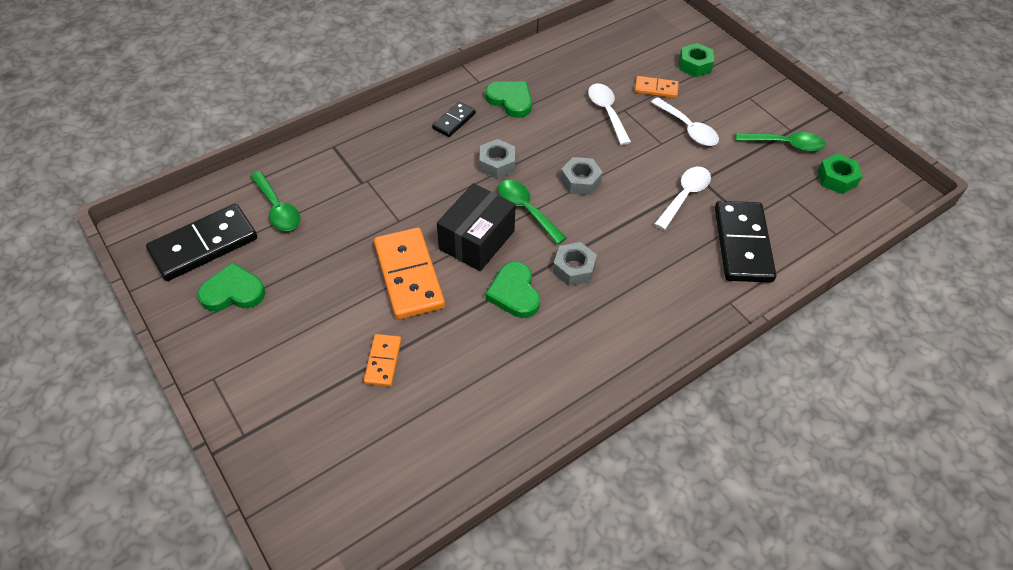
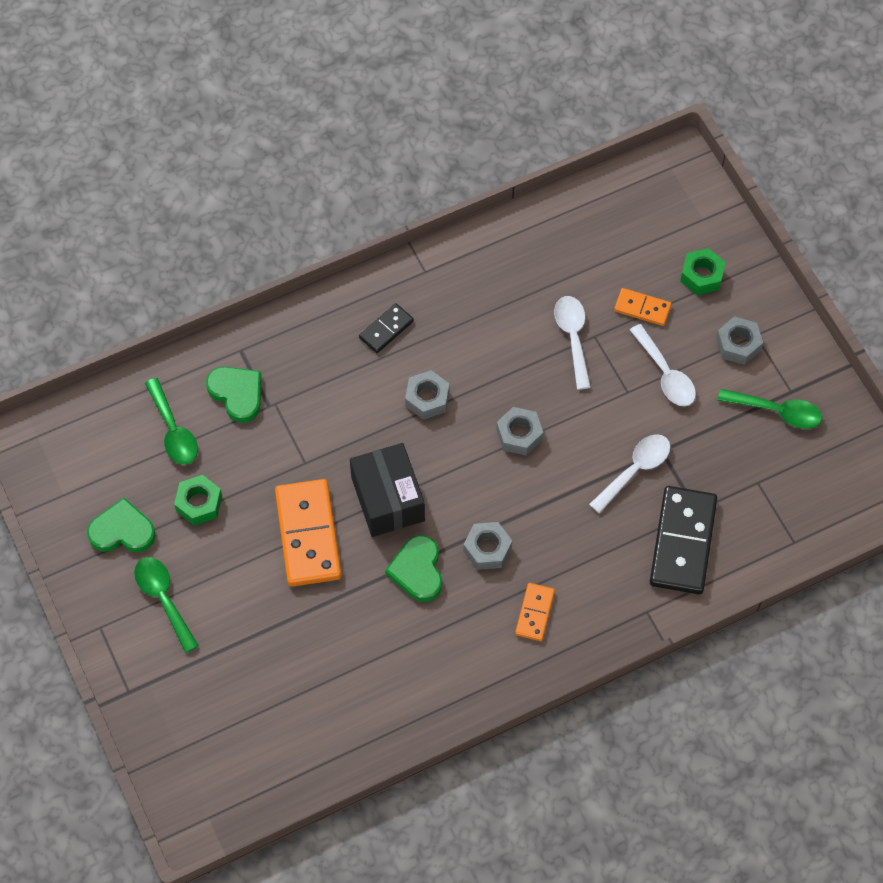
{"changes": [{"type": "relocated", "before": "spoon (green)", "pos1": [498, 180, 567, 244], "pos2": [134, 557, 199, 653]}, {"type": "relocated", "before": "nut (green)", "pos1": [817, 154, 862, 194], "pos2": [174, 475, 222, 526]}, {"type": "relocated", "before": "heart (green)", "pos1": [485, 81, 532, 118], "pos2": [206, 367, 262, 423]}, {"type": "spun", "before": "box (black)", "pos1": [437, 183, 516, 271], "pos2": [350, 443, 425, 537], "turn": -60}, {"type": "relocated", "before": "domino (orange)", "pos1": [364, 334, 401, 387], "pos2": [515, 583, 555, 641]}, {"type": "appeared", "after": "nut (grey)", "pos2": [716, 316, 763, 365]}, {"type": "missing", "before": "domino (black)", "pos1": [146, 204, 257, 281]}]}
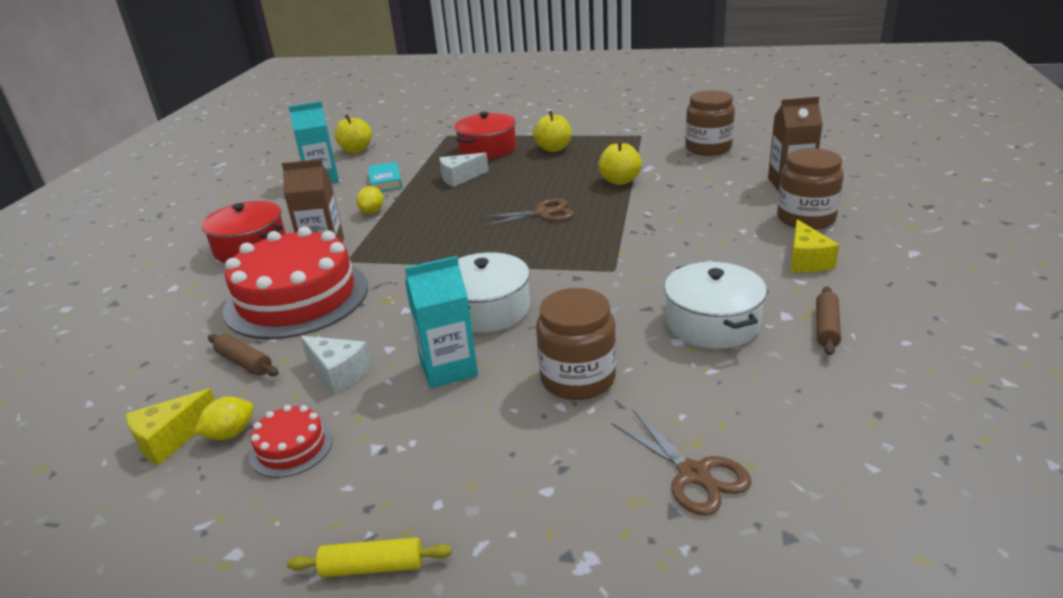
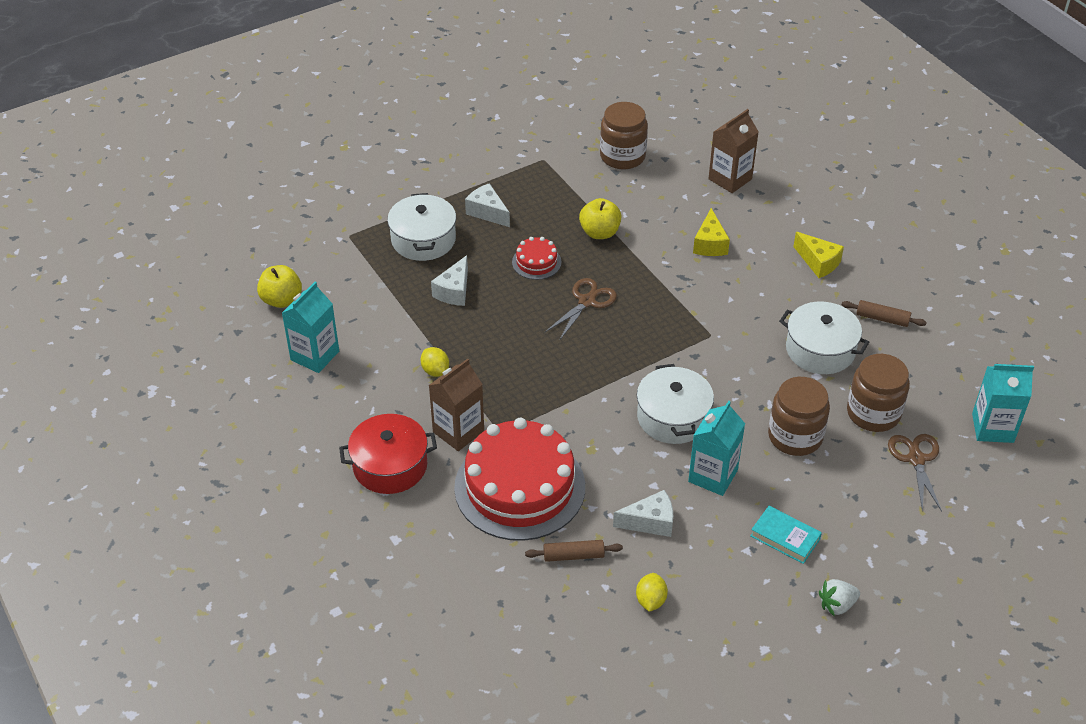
{"changes": [{"type": "colour", "before": "pot (red)", "after": "pot (white)", "pos1": [454, 112, 516, 159], "pos2": [387, 193, 456, 261]}, {"type": "exchanged", "before": "apple (yellow)", "after": "cheese (white)", "pos1": [533, 111, 571, 152], "pos2": [465, 183, 510, 227]}, {"type": "relocated", "before": "cake (red)", "pos1": [249, 405, 333, 478], "pos2": [512, 237, 561, 280]}, {"type": "relocated", "before": "cheese (yellow)", "pos1": [126, 389, 215, 465], "pos2": [693, 208, 730, 256]}, {"type": "relocated", "before": "book (turquoise)", "pos1": [368, 162, 402, 191], "pos2": [750, 506, 822, 564]}, {"type": "exchanged", "before": "rolling pin (yellow)", "after": "strawberry (white)", "pos1": [287, 538, 452, 577], "pos2": [819, 579, 860, 616]}, {"type": "spun", "before": "rolling pin (brown)", "pos1": [816, 286, 841, 355], "pos2": [842, 300, 927, 327], "turn": -45}, {"type": "relocated", "before": "jar (brown)", "pos1": [777, 148, 844, 230], "pos2": [847, 354, 910, 432]}, {"type": "spun", "before": "scissors (brown)", "pos1": [612, 410, 752, 516], "pos2": [888, 434, 942, 512], "turn": -105}, {"type": "appeared", "after": "carton (turquoise)", "pos2": [972, 364, 1034, 443]}]}
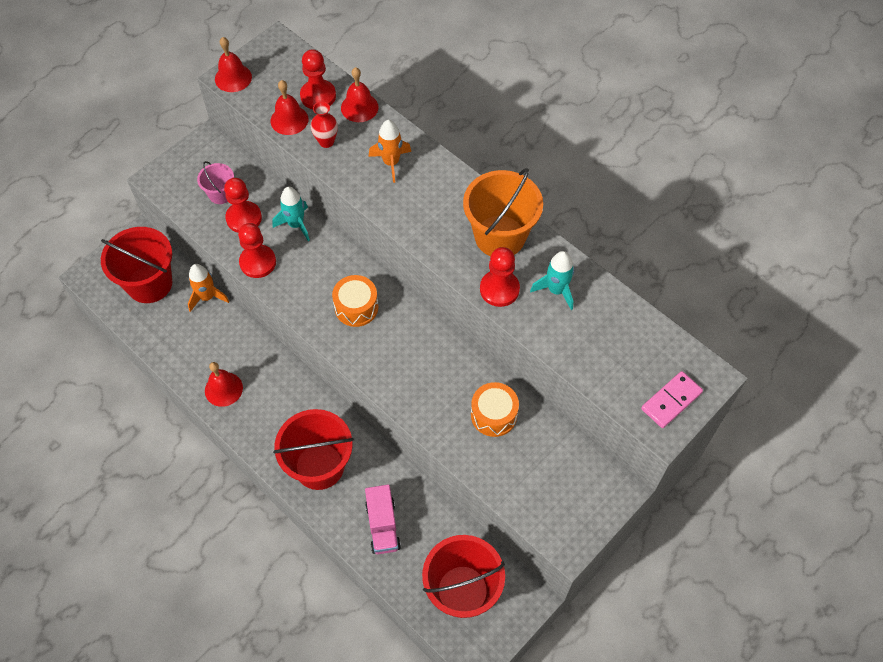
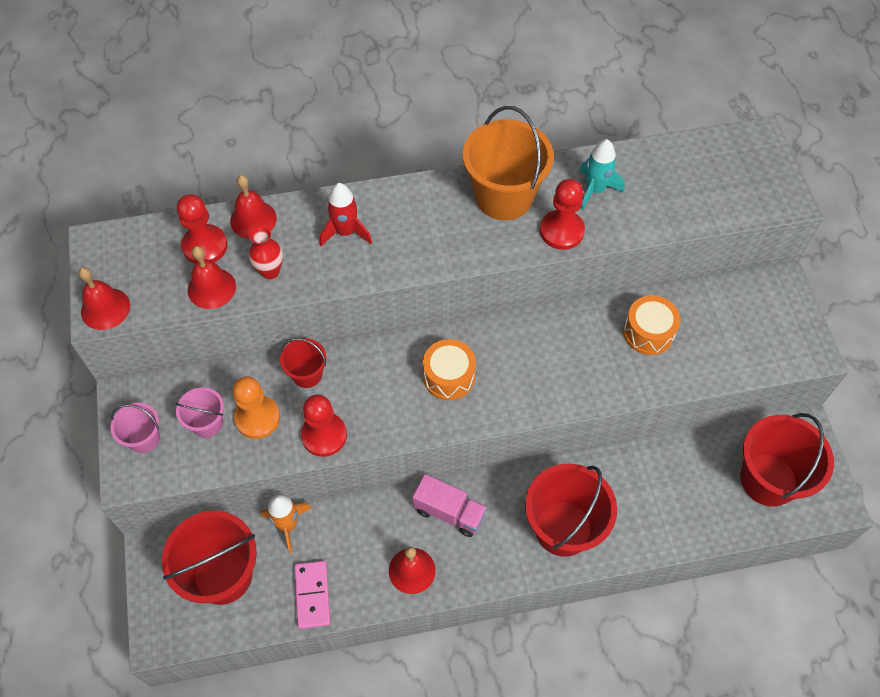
{"changes": [{"type": "appeared", "after": "bucket (pink)", "pos2": [110, 403, 160, 453]}, {"type": "colour", "before": "pawn (red)", "after": "pawn (orange)", "pos1": [224, 178, 262, 232], "pos2": [233, 376, 280, 439]}, {"type": "exchanged", "before": "rocket (turquoise)", "after": "bucket (red)", "pos1": [272, 187, 310, 241], "pos2": [280, 338, 327, 388]}, {"type": "relocated", "before": "domino (pink)", "pos1": [641, 371, 703, 428], "pos2": [294, 561, 330, 629]}, {"type": "colour", "before": "rocket (orange)", "after": "rocket (red)", "pos1": [369, 120, 411, 183], "pos2": [320, 183, 372, 246]}, {"type": "relocated", "before": "truck (pink)", "pos1": [365, 484, 401, 554], "pos2": [412, 474, 487, 537]}]}
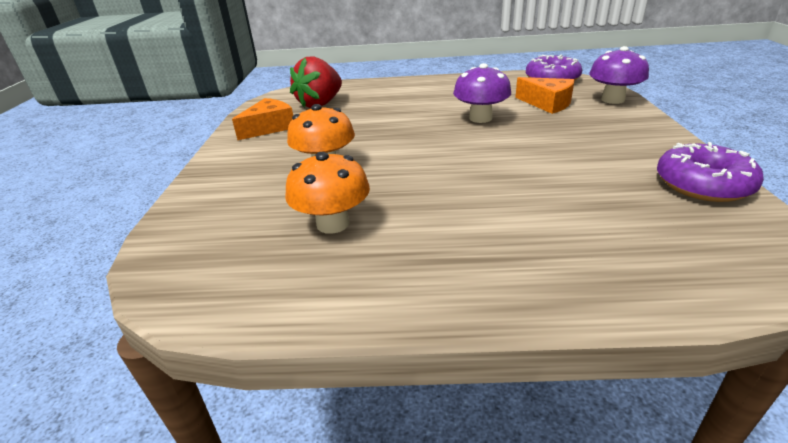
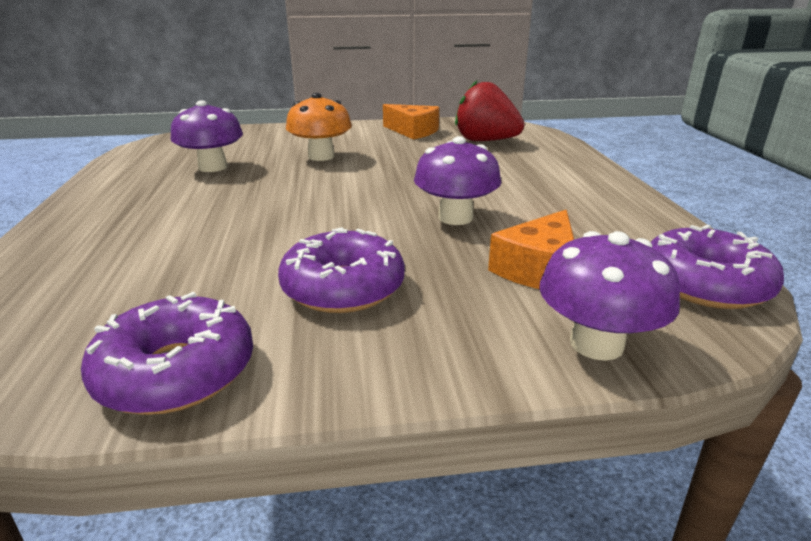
{"changes": [{"type": "colour", "before": "mushroom (orange)", "after": "mushroom (purple)", "pos1": [285, 152, 370, 234], "pos2": [171, 101, 243, 172]}, {"type": "appeared", "after": "donut (purple)", "pos2": [278, 227, 405, 313]}]}
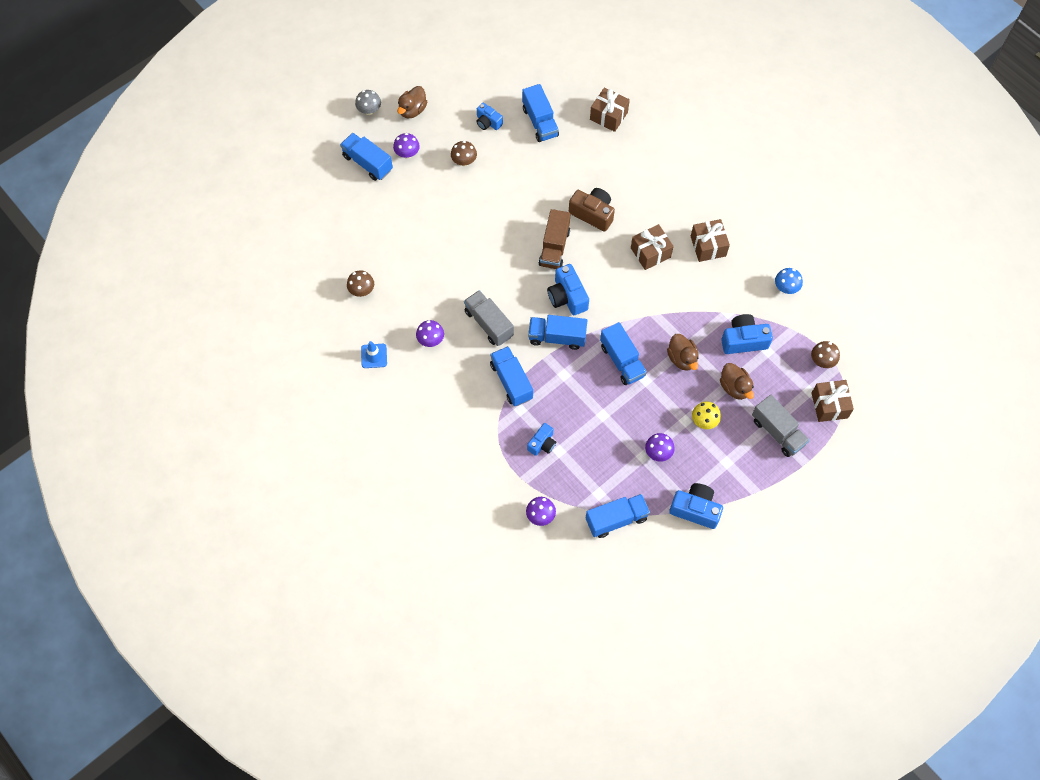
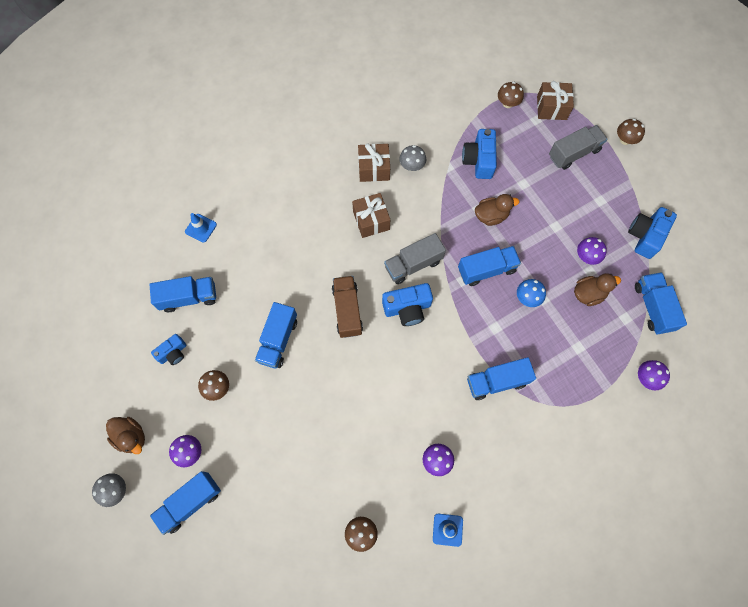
{"changes": [{"type": "exchanged", "before": "gift (brown)", "after": "traffic cone (blue)", "pos1": [590, 87, 630, 132], "pos2": [185, 213, 217, 243]}, {"type": "relocated", "before": "truck (blue)", "pos1": [528, 315, 588, 350], "pos2": [255, 302, 297, 368]}, {"type": "spun", "before": "truck (brown)", "pos1": [538, 209, 570, 269], "pos2": [332, 276, 363, 338], "turn": -120}, {"type": "relocated", "before": "truck (grey)", "pos1": [464, 290, 514, 346], "pos2": [384, 233, 446, 284]}, {"type": "appeared", "after": "mushroom (grey)", "pos2": [399, 145, 426, 171]}, {"type": "relocated", "before": "mushroom (blue)", "pos1": [775, 268, 803, 294], "pos2": [517, 279, 546, 307]}, {"type": "relocated", "before": "duck (brown)", "pos1": [720, 363, 754, 400], "pos2": [574, 273, 621, 306]}, {"type": "appeared", "after": "mushroom (brown)", "pos2": [617, 119, 645, 145]}, {"type": "missing", "before": "camera (blue)", "pos1": [527, 423, 556, 456]}, {"type": "missing", "before": "camera (brown)", "pos1": [569, 188, 615, 232]}, {"type": "missing", "before": "mushroom (yellow)", "pos1": [692, 401, 721, 429]}]}
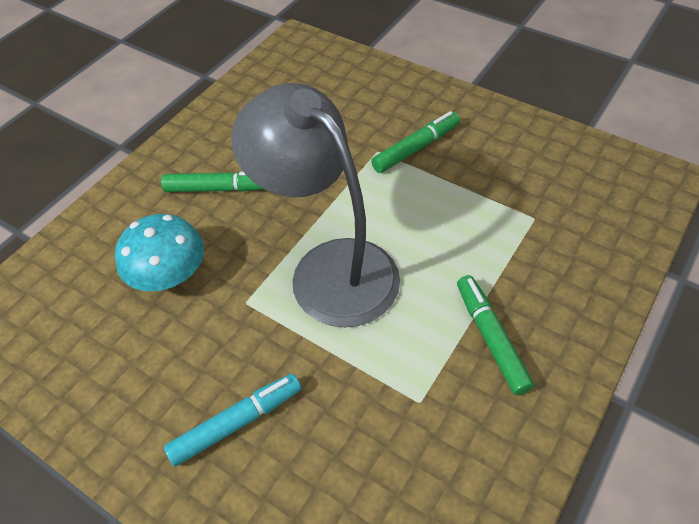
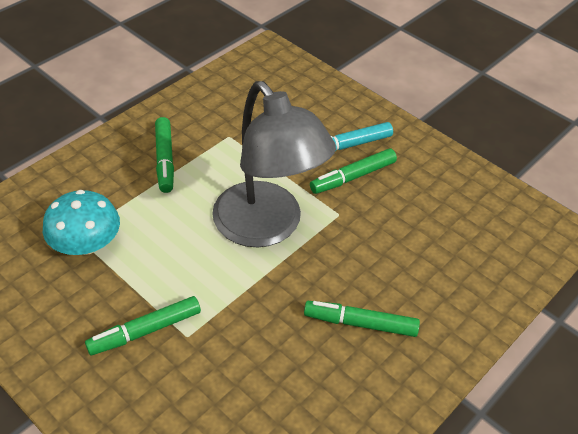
{"changes": [{"type": "relocated", "before": "mushroom (turquoise)", "pos1": [115, 214, 204, 291], "pos2": [43, 190, 120, 255]}, {"type": "appeared", "after": "marker (green)", "pos2": [310, 148, 397, 194]}]}
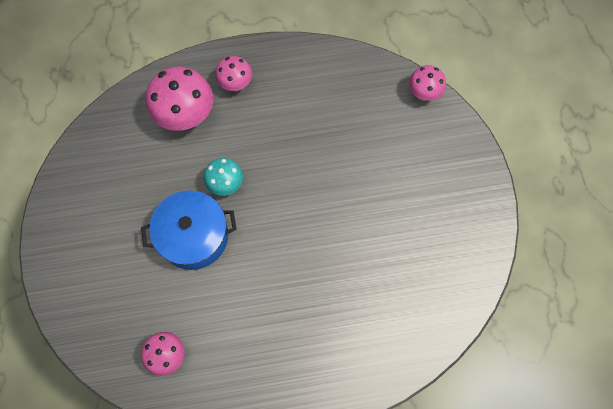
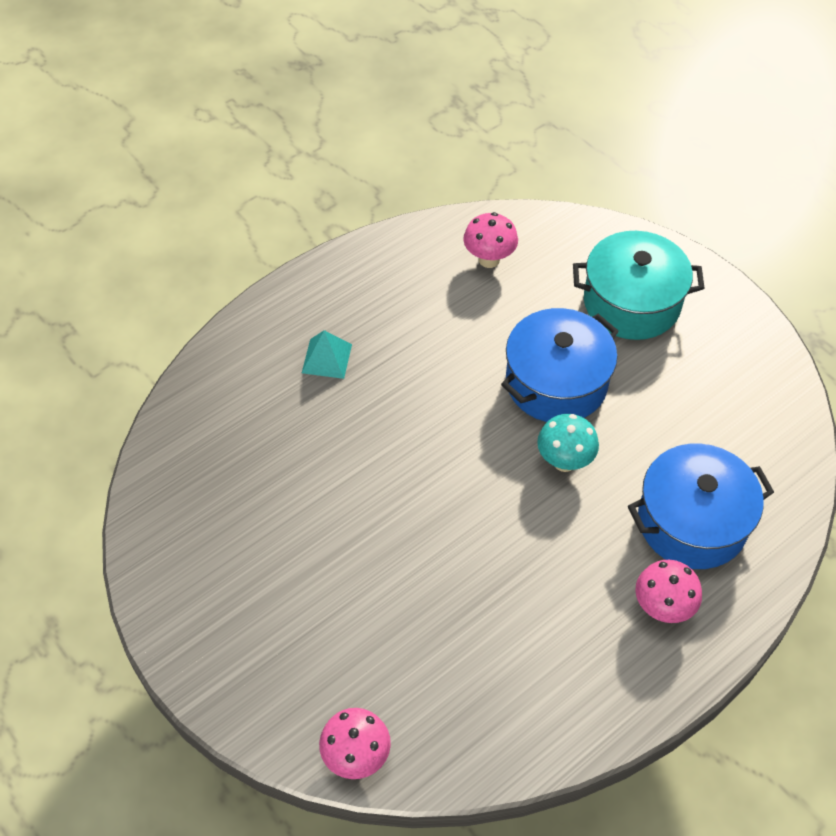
{"changes": [{"type": "appeared", "after": "pyramid (turquoise)", "pos2": [302, 330, 352, 379]}, {"type": "appeared", "after": "pot (turquoise)", "pos2": [573, 231, 705, 340]}, {"type": "exchanged", "before": "mushroom (pink)", "after": "pot (blue)", "pos1": [146, 66, 213, 131], "pos2": [628, 443, 774, 569]}]}
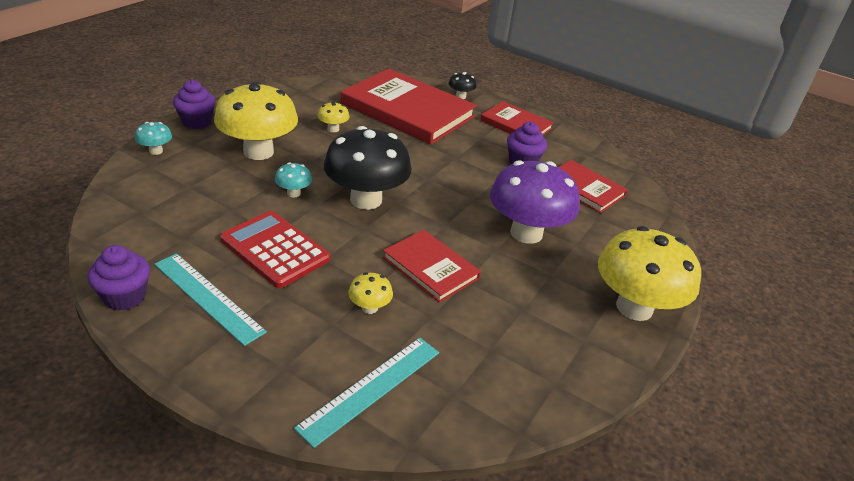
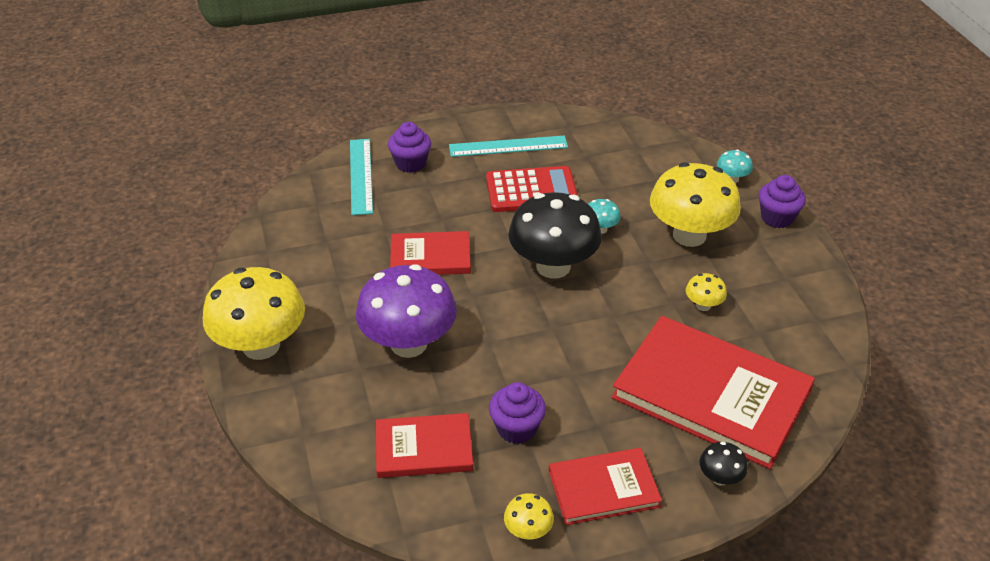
{"changes": [{"type": "relocated", "before": "cupcake (purple)", "pos1": [88, 245, 150, 311], "pos2": [388, 122, 431, 173]}, {"type": "relocated", "before": "mushroom (yellow)", "pos1": [348, 272, 393, 314], "pos2": [504, 493, 554, 539]}, {"type": "spun", "before": "book (red)", "pos1": [341, 69, 477, 145], "pos2": [611, 316, 815, 469], "turn": 45}]}
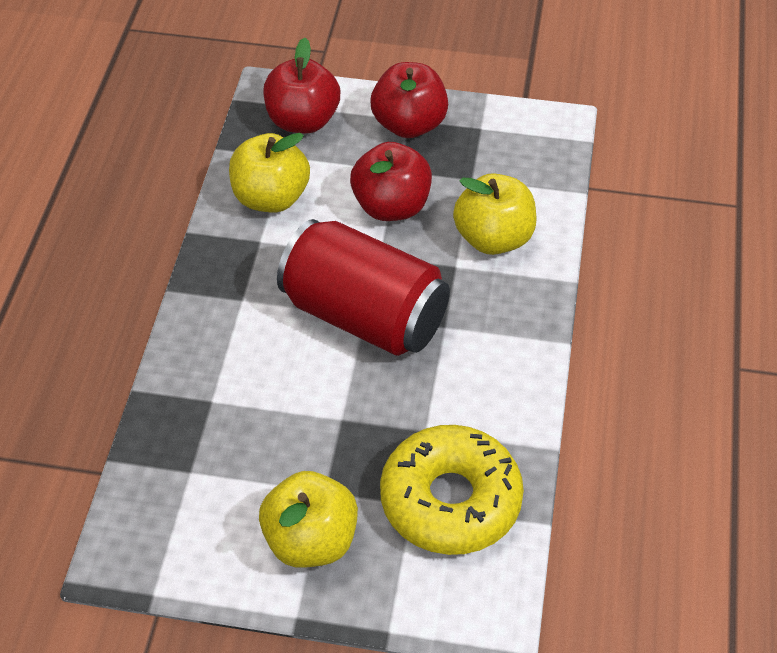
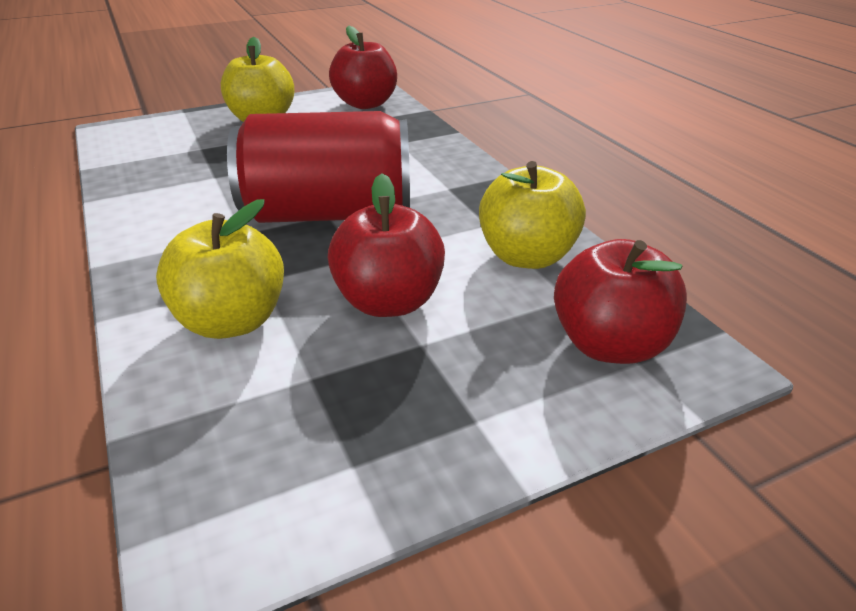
{"changes": [{"type": "relocated", "before": "apple (red)", "pos1": [371, 62, 448, 138], "pos2": [329, 25, 397, 109]}, {"type": "missing", "before": "donut (yellow)", "pos1": [380, 425, 524, 555]}]}
